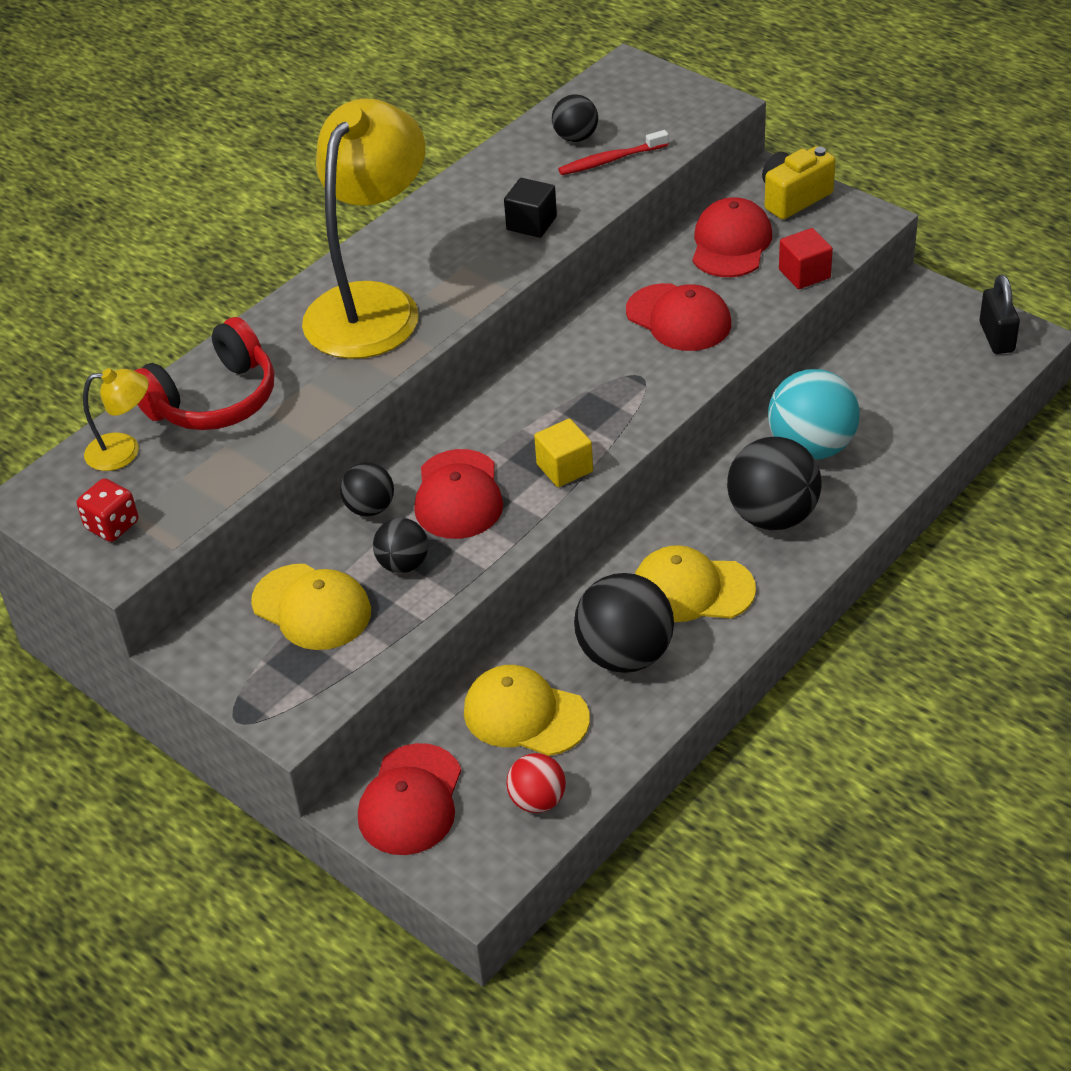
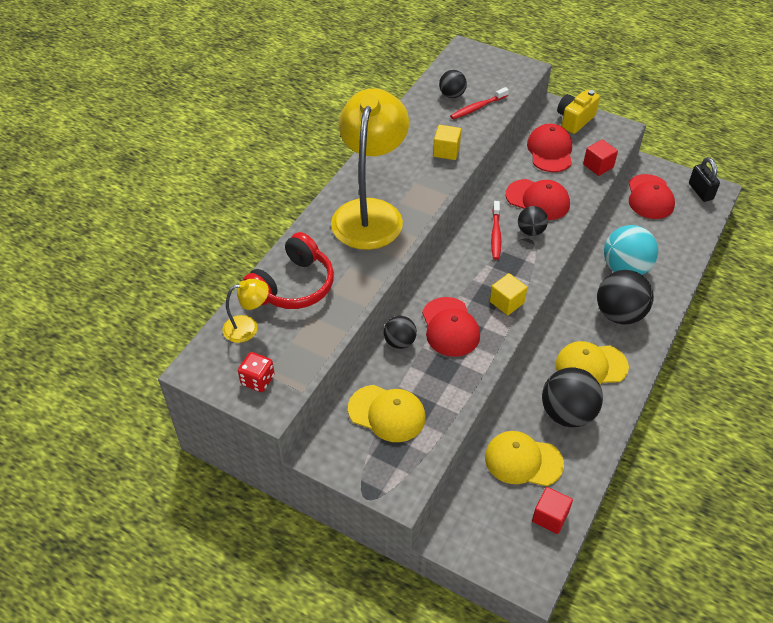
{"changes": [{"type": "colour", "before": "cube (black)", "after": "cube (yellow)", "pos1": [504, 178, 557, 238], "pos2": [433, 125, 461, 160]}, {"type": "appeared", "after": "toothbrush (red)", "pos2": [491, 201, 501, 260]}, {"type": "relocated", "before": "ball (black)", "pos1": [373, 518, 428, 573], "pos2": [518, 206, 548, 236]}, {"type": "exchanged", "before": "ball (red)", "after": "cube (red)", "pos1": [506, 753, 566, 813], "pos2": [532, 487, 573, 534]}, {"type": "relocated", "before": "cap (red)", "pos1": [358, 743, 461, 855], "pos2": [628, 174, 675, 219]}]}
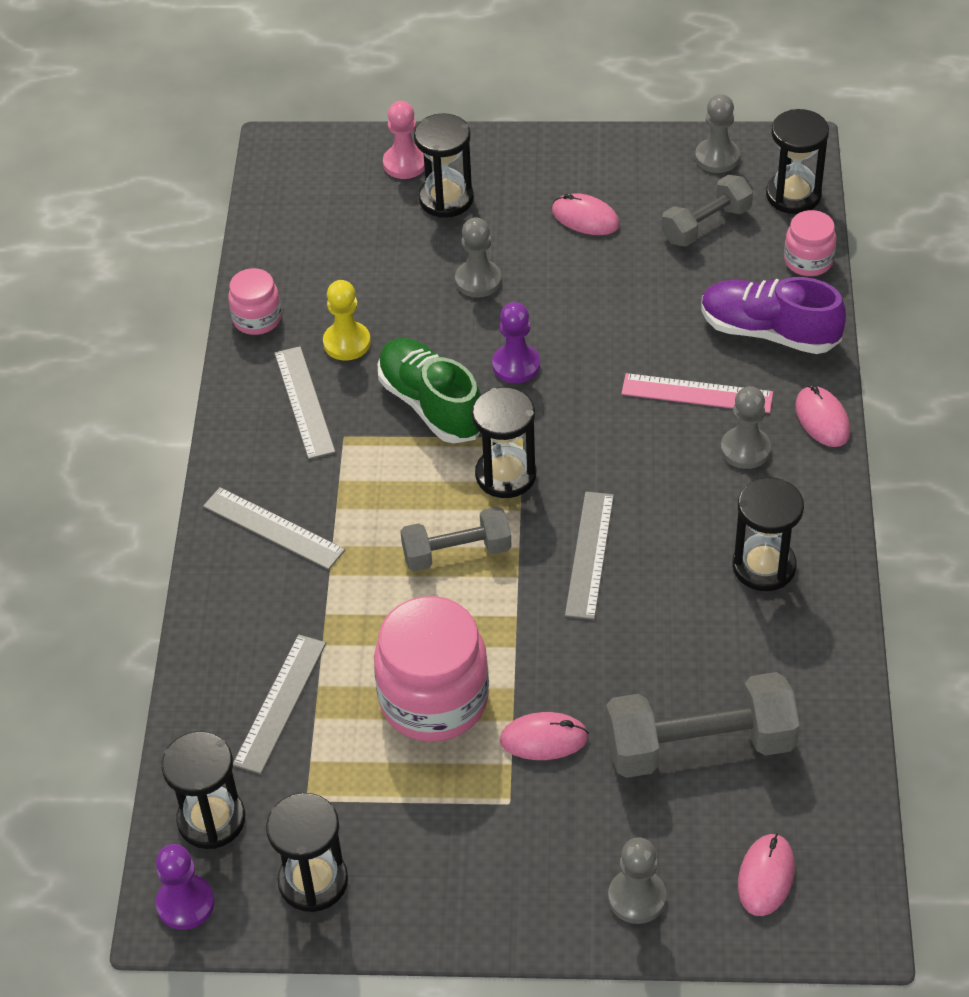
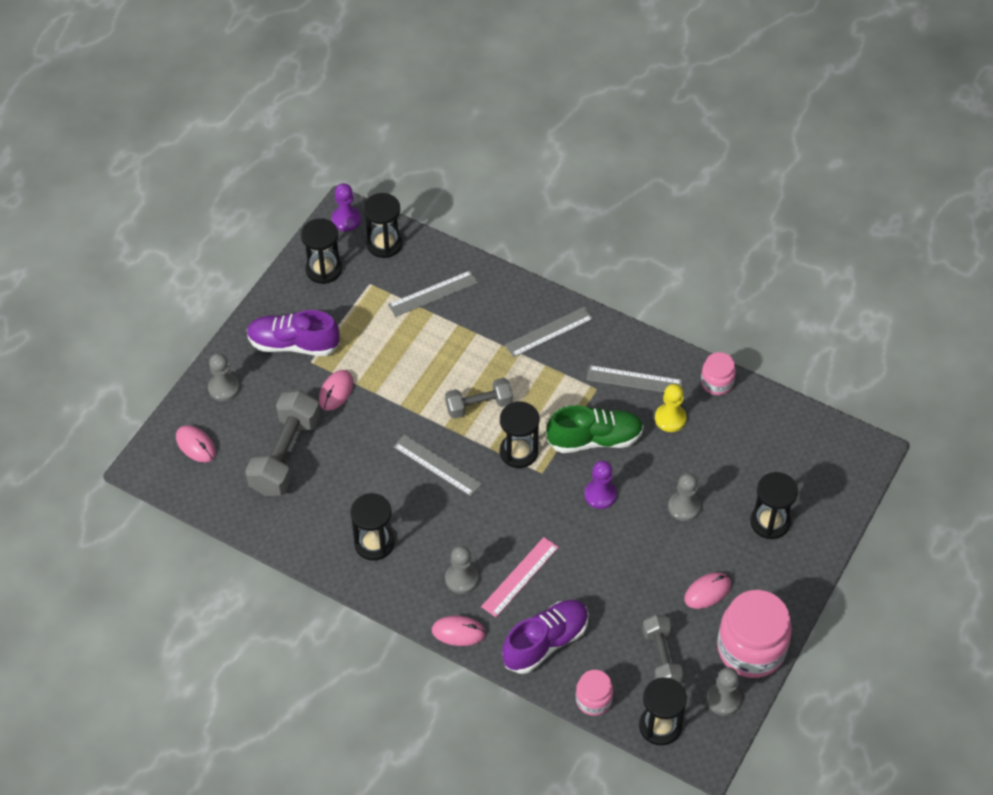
{"changes": [{"type": "appeared", "after": "shoe (purple)", "pos2": [247, 310, 340, 356]}, {"type": "spun", "before": "ruler (grey)", "pos1": [233, 634, 326, 774], "pos2": [388, 271, 478, 317], "turn": -75}, {"type": "spun", "before": "dumbbell (grey)", "pos1": [400, 506, 512, 571], "pos2": [445, 378, 513, 419], "turn": 60}, {"type": "relocated", "before": "jar (pink)", "pos1": [374, 596, 489, 742], "pos2": [717, 590, 792, 678]}, {"type": "missing", "before": "pawn (pink)", "pos1": [383, 101, 425, 179]}]}
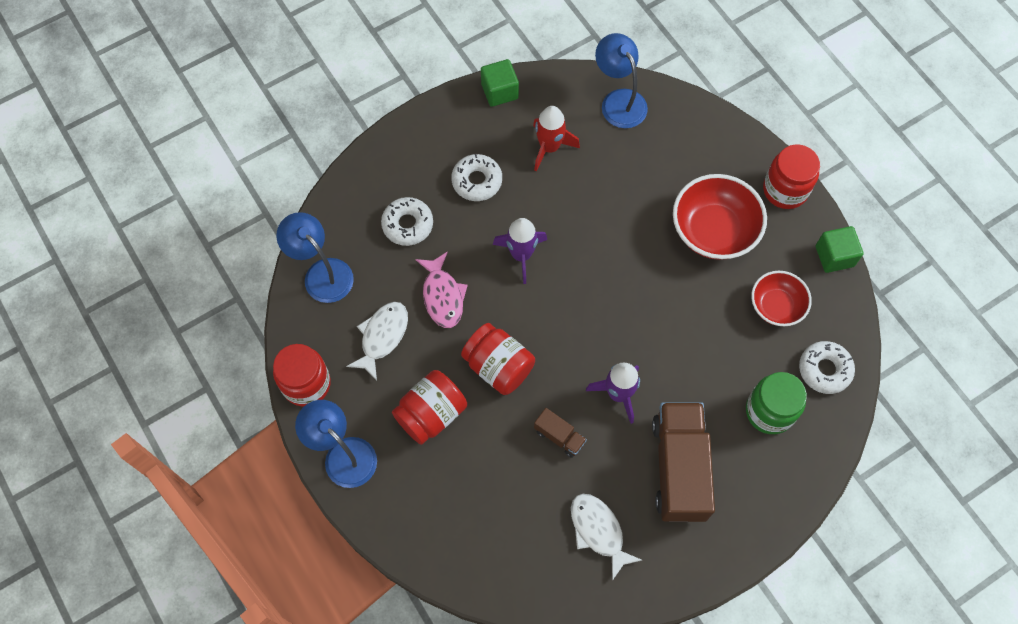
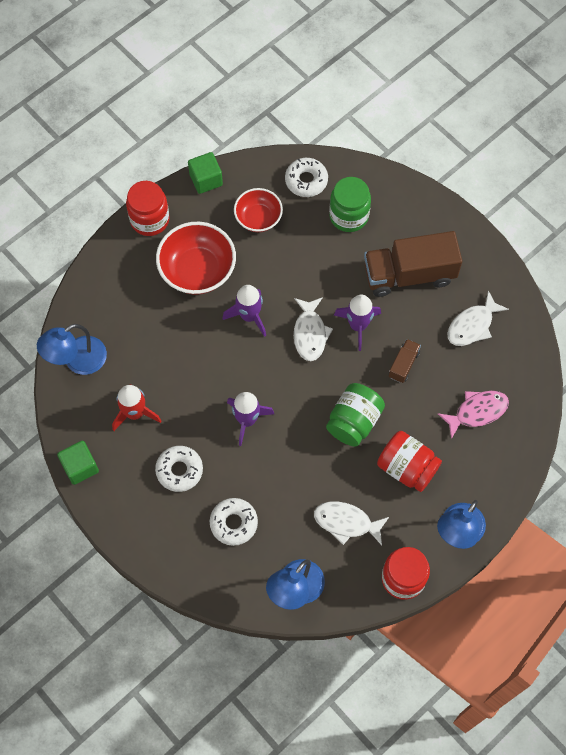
{"changes": [{"type": "appeared", "after": "rocket (purple)", "pos2": [223, 285, 266, 337]}, {"type": "appeared", "after": "fish (white)", "pos2": [294, 297, 333, 361]}, {"type": "colour", "before": "jar (red)", "after": "jar (green)", "pos1": [461, 323, 535, 395], "pos2": [326, 383, 385, 447]}, {"type": "relocated", "before": "fish (pink)", "pos1": [415, 251, 468, 328], "pos2": [438, 391, 509, 439]}]}
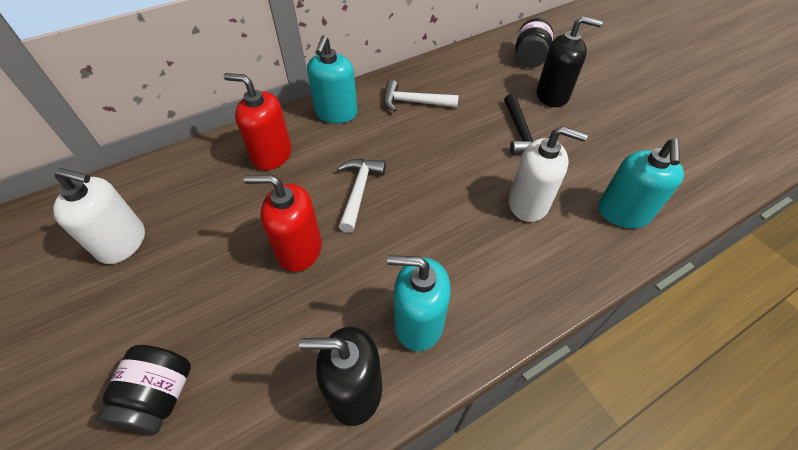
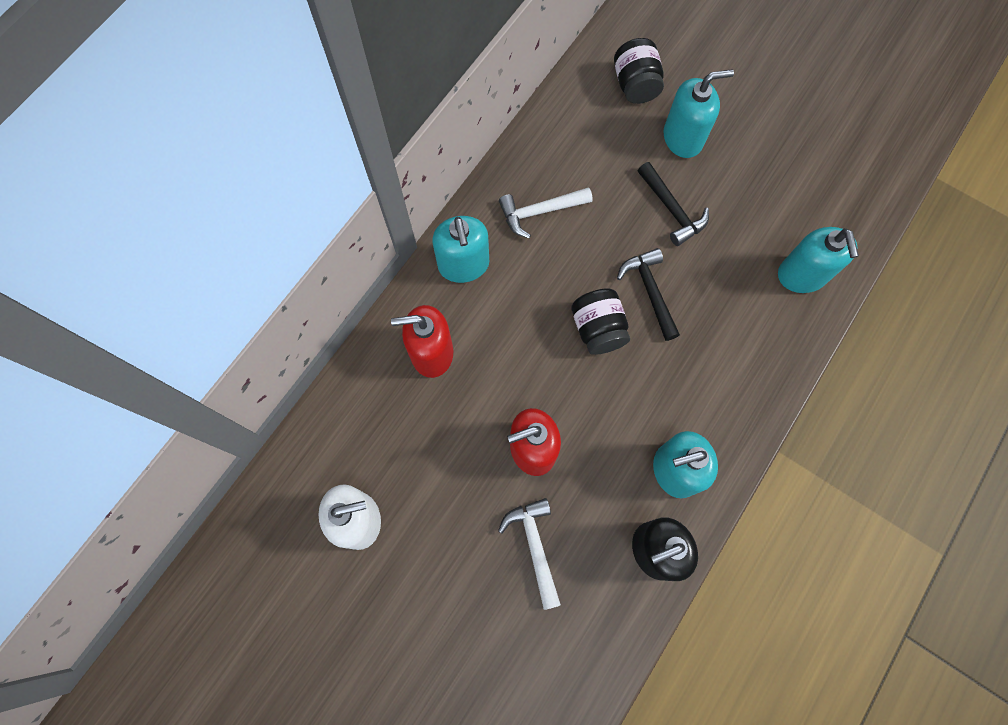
{"changes": [{"type": "relocated", "before": "hammer (white)", "pos1": [337, 159, 386, 233], "pos2": [498, 498, 561, 610]}, {"type": "relocated", "before": "jar (black)", "pos1": [96, 345, 191, 435], "pos2": [571, 288, 630, 355]}, {"type": "appeared", "after": "hammer (black)", "pos2": [617, 248, 680, 341]}, {"type": "colour", "before": "soap dispenser (black)", "after": "soap dispenser (turquoise)", "pos1": [537, 16, 603, 107], "pos2": [663, 69, 734, 158]}, {"type": "missing", "before": "soap dispenser (white)", "pos1": [509, 126, 588, 222]}]}
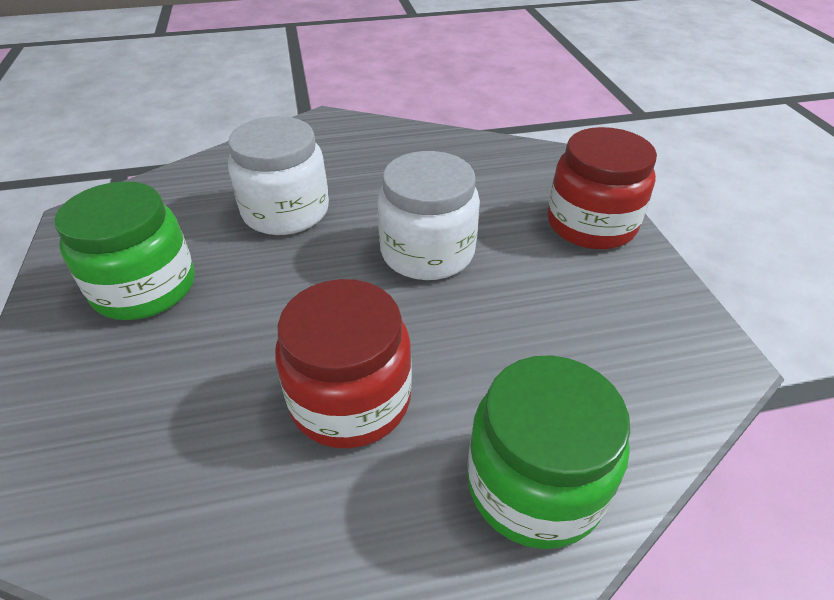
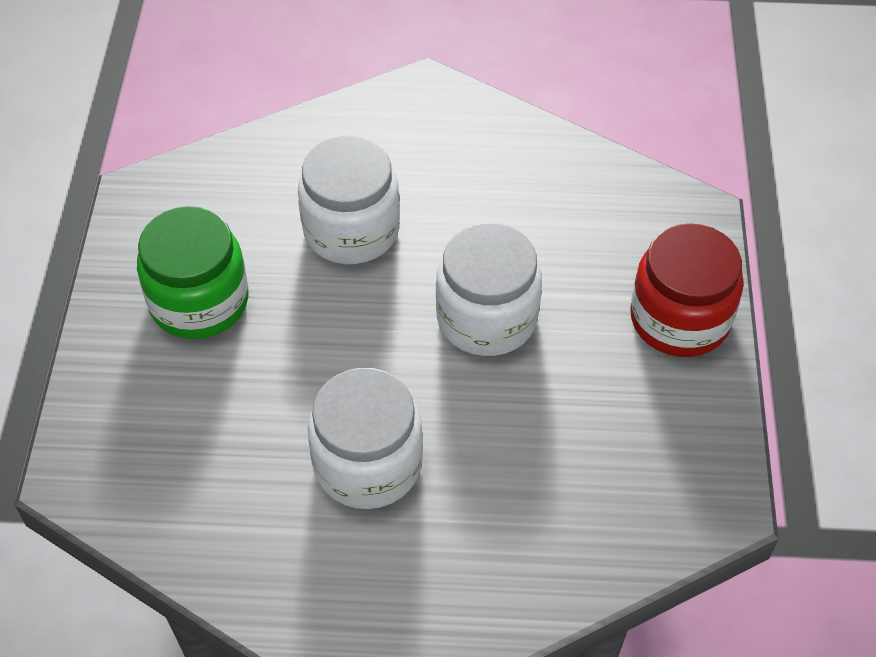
{"changes": [{"type": "colour", "before": "jar (red)", "after": "jar (white)", "pos1": [275, 279, 412, 448], "pos2": [308, 368, 423, 509]}, {"type": "missing", "before": "jar (green)", "pos1": [467, 355, 630, 549]}]}
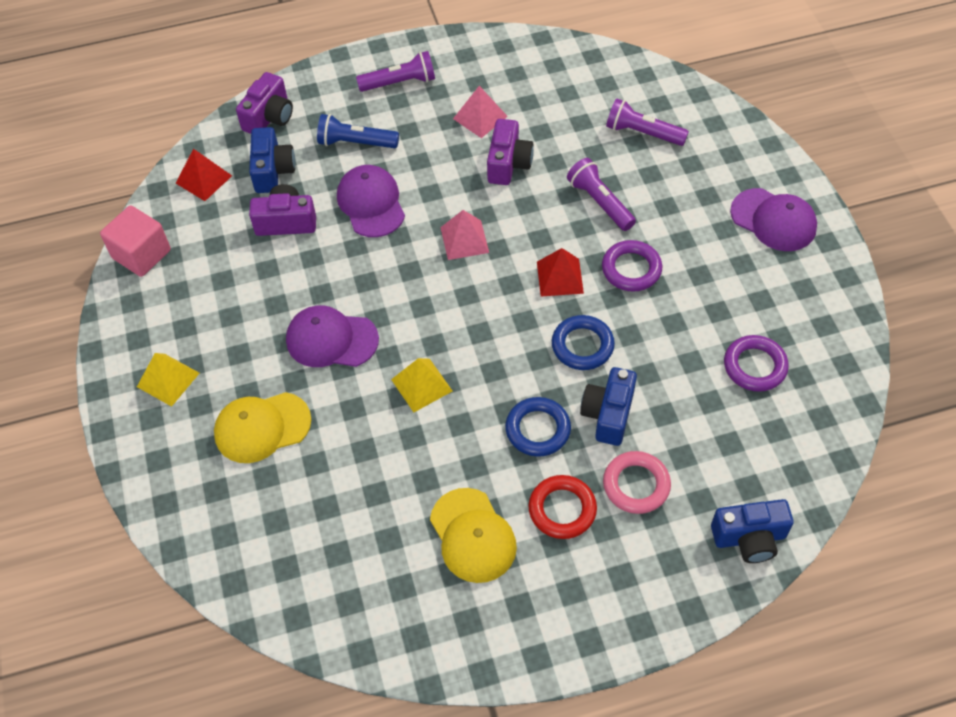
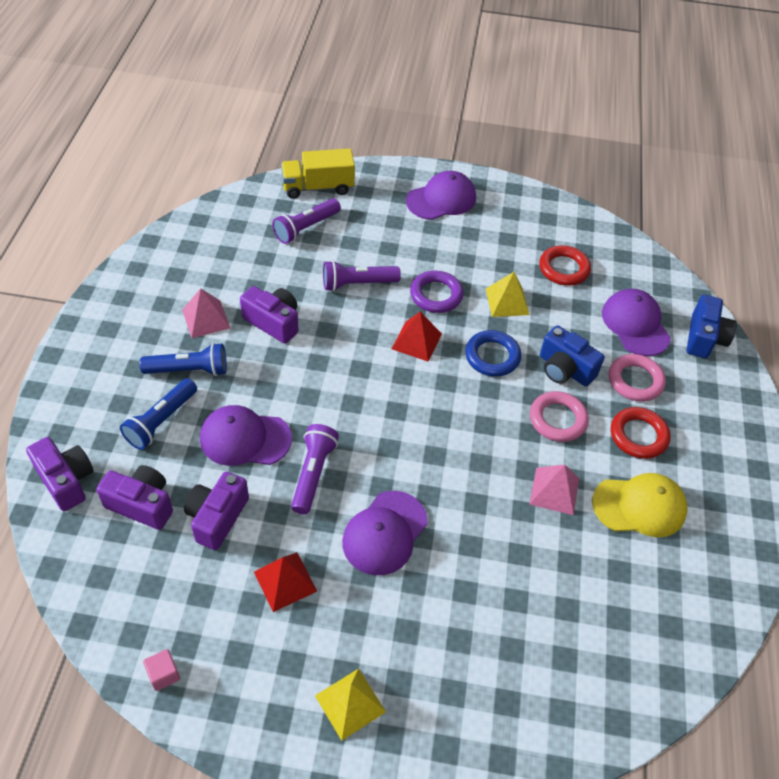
{"changes": [{"type": "colour", "before": "camera (blue)", "after": "camera (purple)", "pos1": [249, 127, 296, 193], "pos2": [96, 465, 173, 530]}, {"type": "appeared", "after": "flashlight (blue)", "pos2": [139, 343, 227, 376]}, {"type": "size", "before": "cube (pink)", "pos1": [100, 205, 171, 277], "pos2": [143, 649, 180, 691], "scale": 0.49}, {"type": "relocated", "before": "pyramid (red)", "pos1": [176, 149, 232, 201], "pos2": [254, 552, 317, 612]}, {"type": "appeared", "after": "truck (yellow)", "pos2": [281, 148, 355, 199]}, {"type": "relocated", "before": "flashlight (purple)", "pos1": [356, 51, 435, 92], "pos2": [291, 424, 339, 514]}, {"type": "relocated", "before": "pyramid (yellow)", "pos1": [391, 358, 452, 412], "pos2": [486, 272, 529, 317]}, {"type": "relocated", "before": "pyramid (pink)", "pos1": [440, 210, 489, 260], "pos2": [529, 464, 579, 515]}, {"type": "colour", "before": "ring (blue)", "after": "ring (pink)", "pos1": [505, 397, 571, 457], "pos2": [530, 391, 589, 442]}, {"type": "colour", "before": "ring (purple)", "after": "ring (red)", "pos1": [724, 335, 789, 392], "pos2": [539, 245, 591, 286]}, {"type": "appeared", "after": "cap (purple)", "pos2": [602, 289, 671, 356]}, {"type": "missing", "before": "cap (yellow)", "pos1": [214, 392, 311, 463]}]}
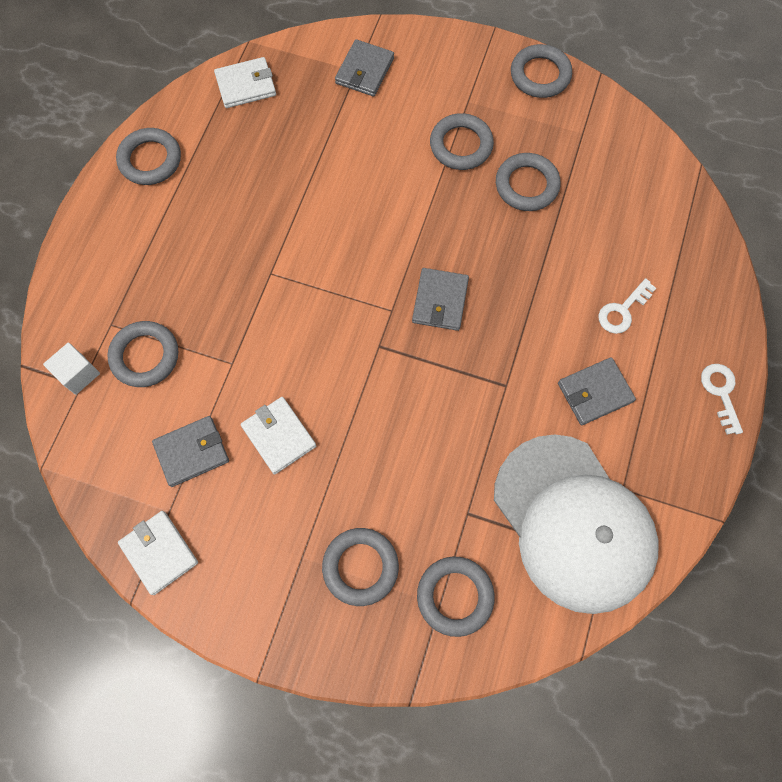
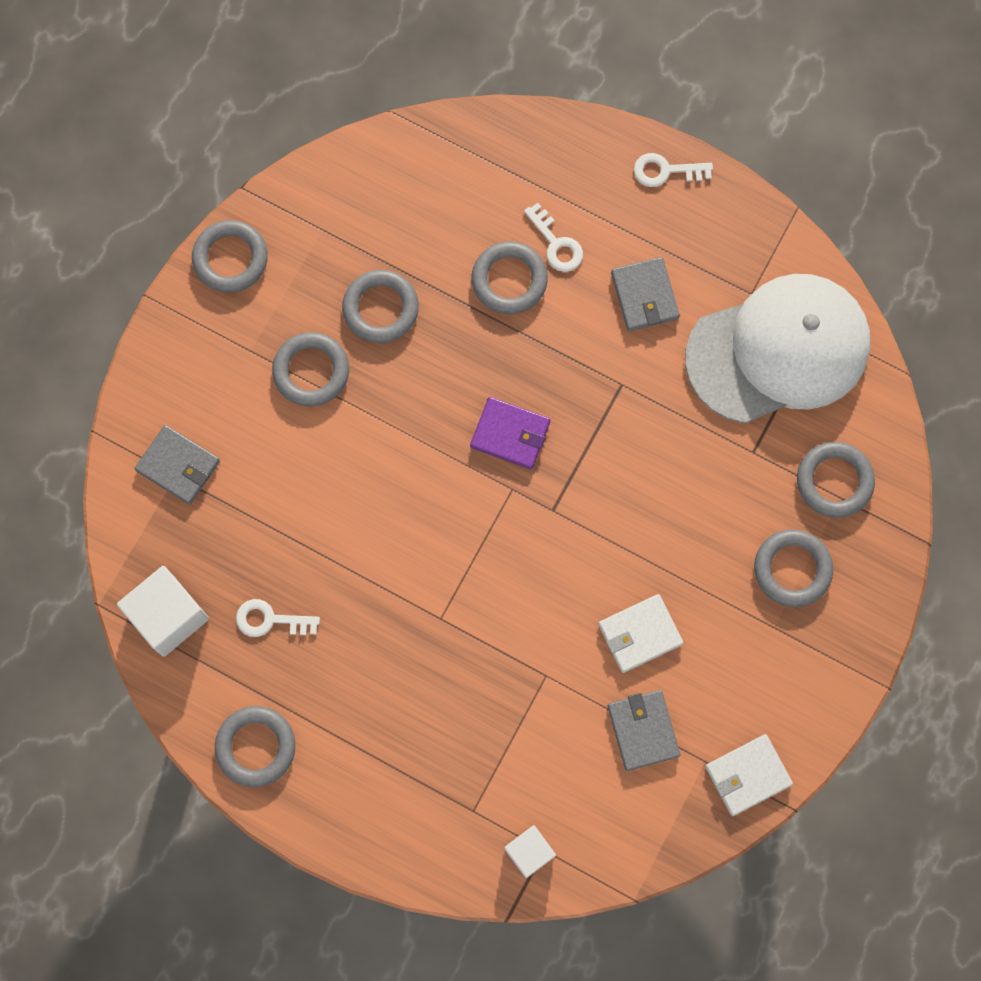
{"changes": [{"type": "exchanged", "before": "wallet (white)", "after": "cube (white)", "pos1": [214, 57, 276, 108], "pos2": [117, 566, 209, 657]}, {"type": "appeared", "after": "key (white)", "pos2": [236, 599, 320, 637]}, {"type": "colour", "before": "wallet (grey)", "after": "wallet (purple)", "pos1": [412, 268, 469, 331], "pos2": [470, 397, 550, 469]}, {"type": "relocated", "before": "ring (grey)", "pos1": [107, 321, 178, 387], "pos2": [472, 241, 548, 314]}]}
